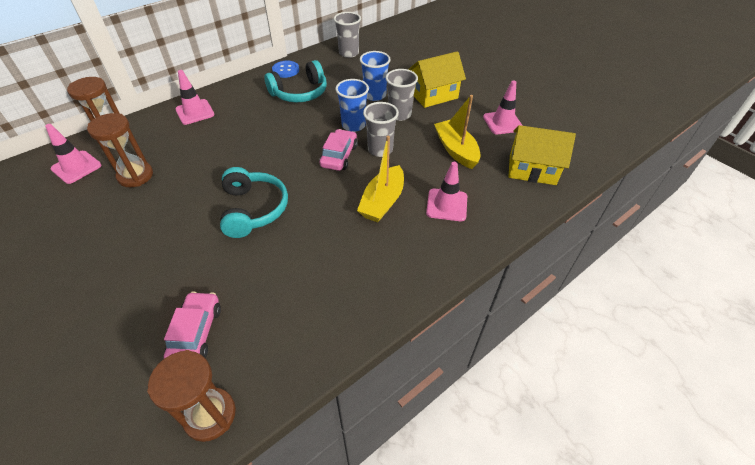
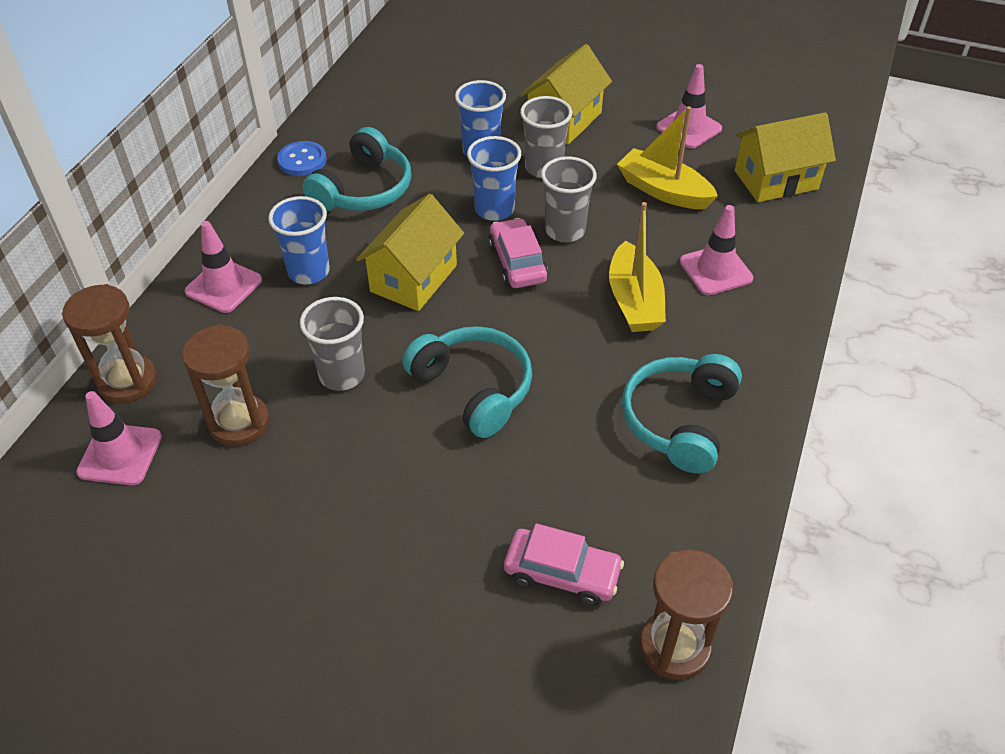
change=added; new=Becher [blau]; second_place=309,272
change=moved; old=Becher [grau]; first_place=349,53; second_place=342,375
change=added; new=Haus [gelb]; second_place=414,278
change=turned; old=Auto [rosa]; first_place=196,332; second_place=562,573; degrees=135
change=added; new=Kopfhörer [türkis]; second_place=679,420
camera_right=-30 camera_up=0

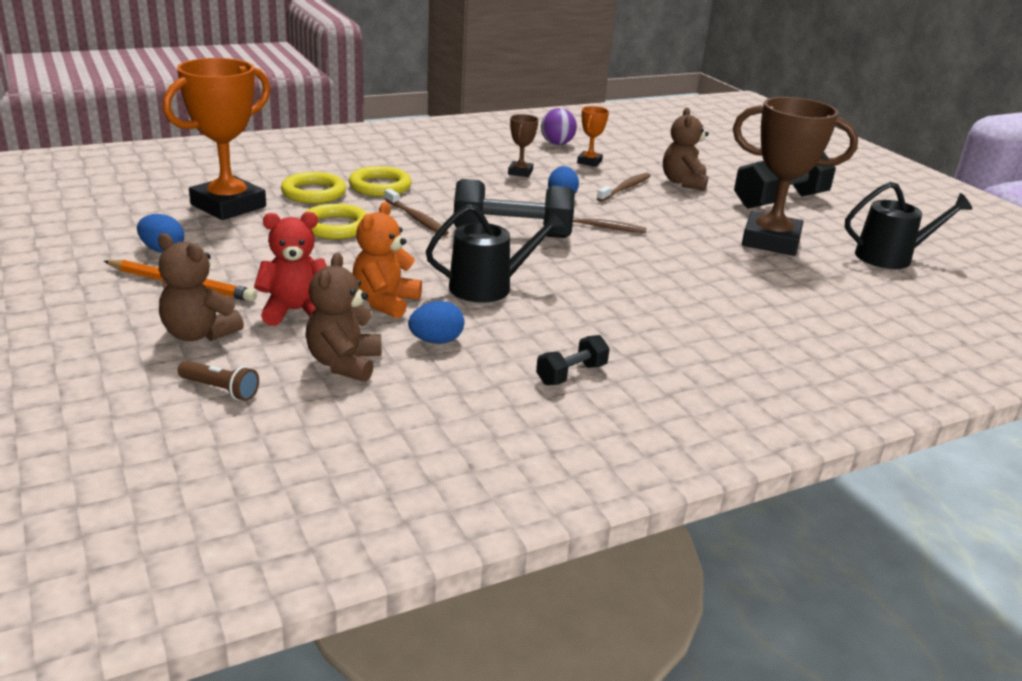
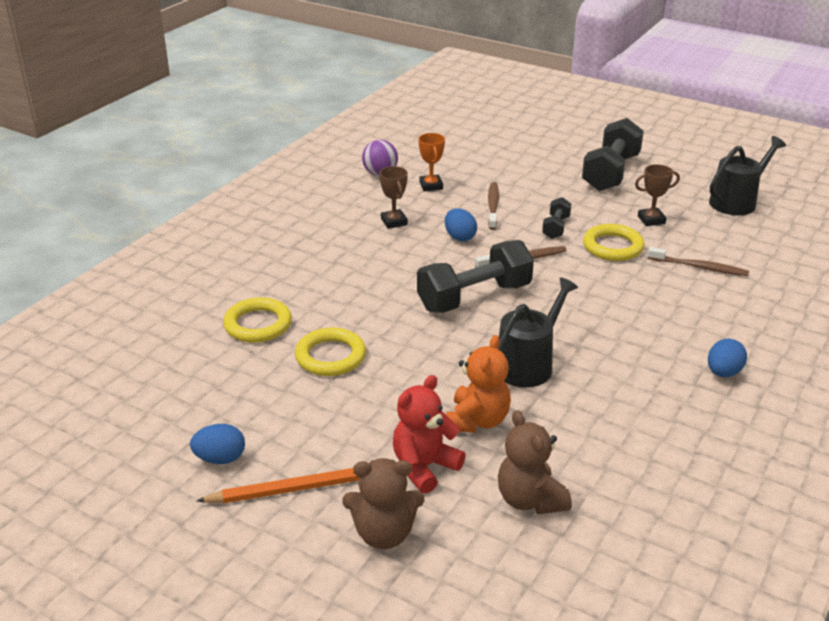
change=turned; old=Teddybär [orange]; first_place=385,302; second_place=477,420; degrees=-150
change=moved; old=Hantel [schwarz]; first_place=571,374; second_place=556,227
change=moved; old=Ring [gelb]; first_place=380,186; second_place=612,247
change=resized; old=Pokal [braun]; first_place=770,241; second_place=651,220; factor=0.46
change=moved; old=Zahnbürste [braun]; first_place=416,218; second_place=699,267
change=moved; old=Ei [blau]; first_place=436,341; second_place=723,373
change=removed; old=Pokal [orange]; first_place=228,206
change=removed; old=Taschenlampe [braun]; first_place=220,390
change=removed; old=Teddybär [braun]; first_place=683,182
camera_right=-30 camera_up=5

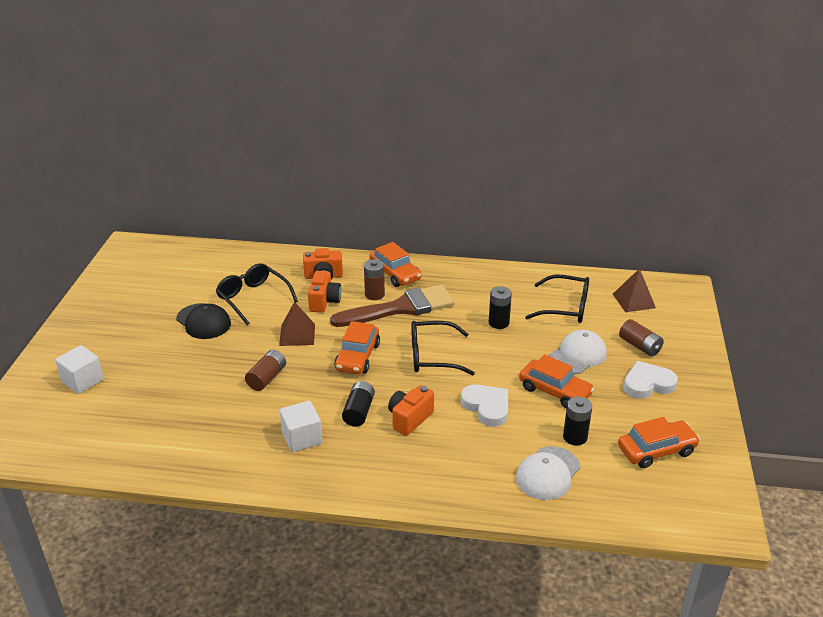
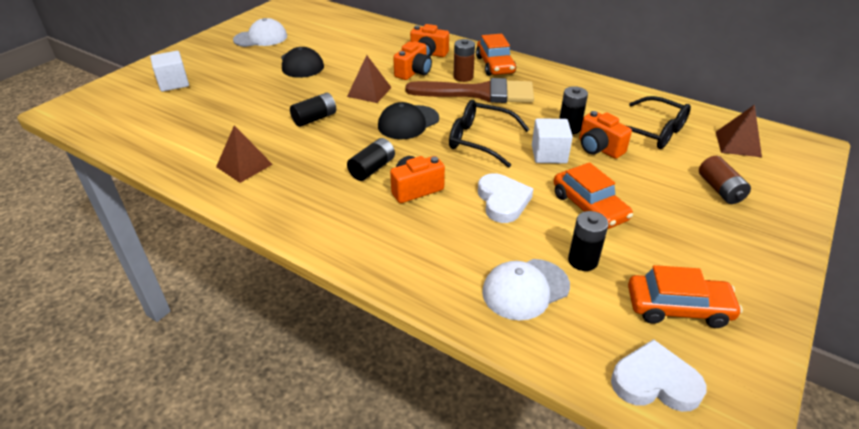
change=added; new=Pyramide [braun]; second_place=244,165
change=moved; old=Kappe [weiß]; first_place=577,355; second_place=261,38
change=recoloured; old=Batterie [braun]; new=Batterie [schwarz]; first_place=267,378; second_place=315,118
change=replaced; old=Auto [orange]; new=Kappe [schwarz]; first_place=357,357; second_place=408,122
change=moved; old=Kubus [weiß]; first_place=302,438; second_place=549,154
change=added; new=Kamera [orange]; second_place=599,148
change=moved; old=Herz [weiß]; first_place=647,384; second_place=655,382
change=removed; old=Brille [schwarz]; first_place=253,299
camera_right=25 camera_up=5

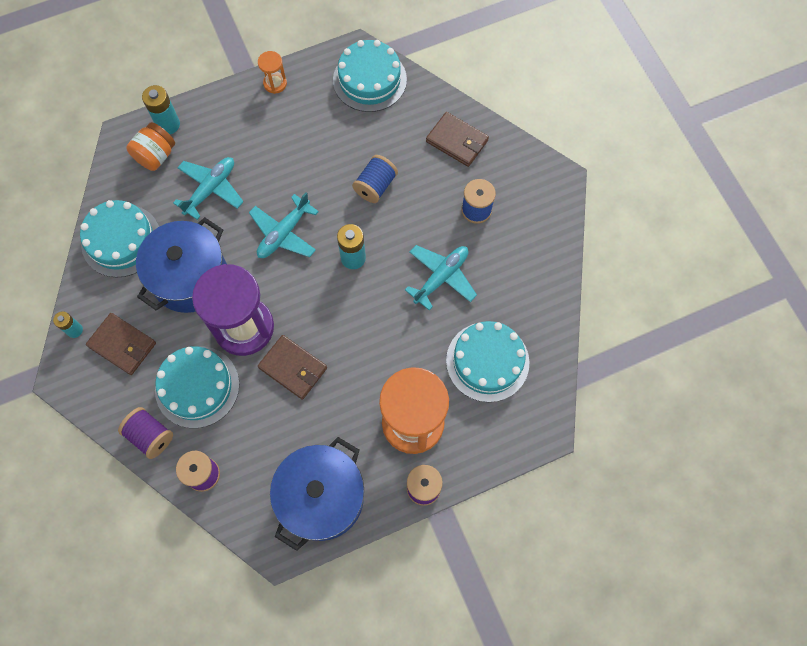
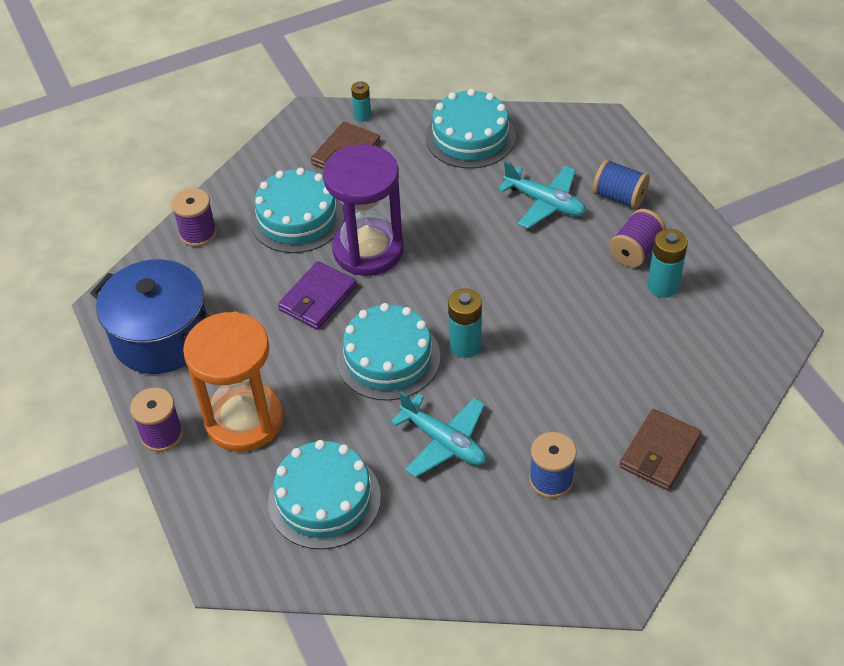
change=recoloured; old=Geldbörse [braun]; new=Geldbörse [lila]; first_place=293,368; second_place=317,298
change=moved; old=Kuchen [türkis]; first_place=369,80; second_place=388,358
change=moved; old=Garnrolle [blau]; first_place=375,186; second_place=619,197
change=moved; old=Garnrolle [lila]; first_place=150,436; second_place=635,251
change=moved; old=Batterie [türkis]; first_place=168,124; second_place=663,286
change=removed; old=Einmachglas [orange]; first_place=156,156
change=removed; old=Kochtopf [blau]; first_place=190,277
change=removed; old=Flugzeug [türkis]; first_place=284,233
change=removed; old=Sanduhr [orange]; first_place=275,83
camera_right=90 camera_up=-20

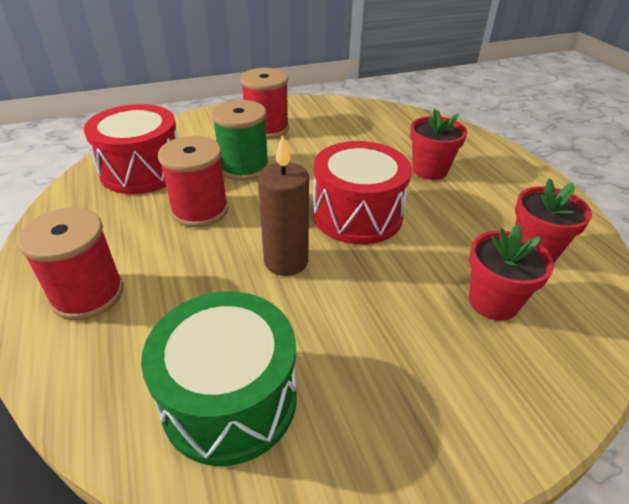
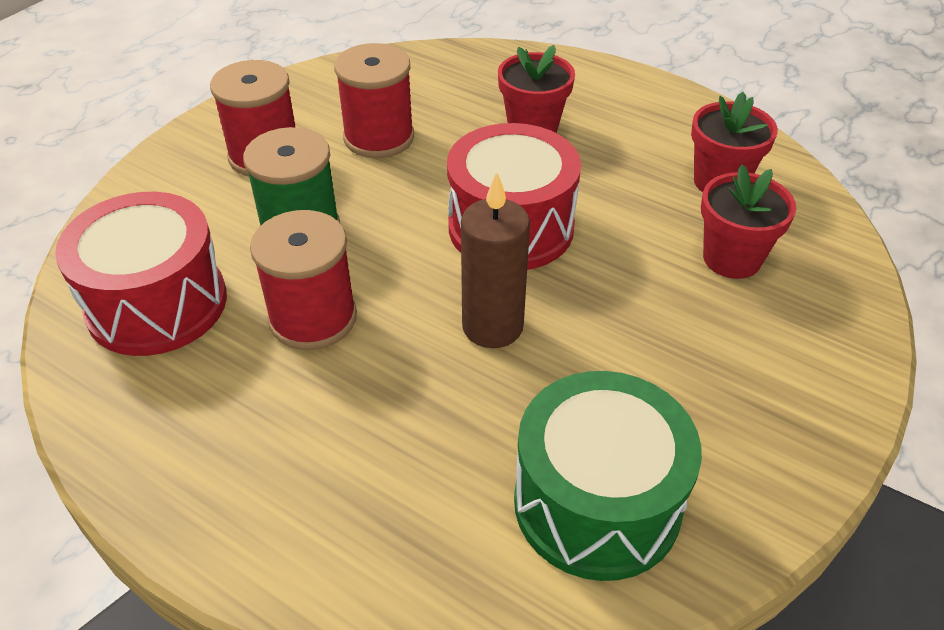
change=moved; old=Garnrolle [rot]; first_place=88,294; second_place=379,137
camera_right=-35 camera_up=5

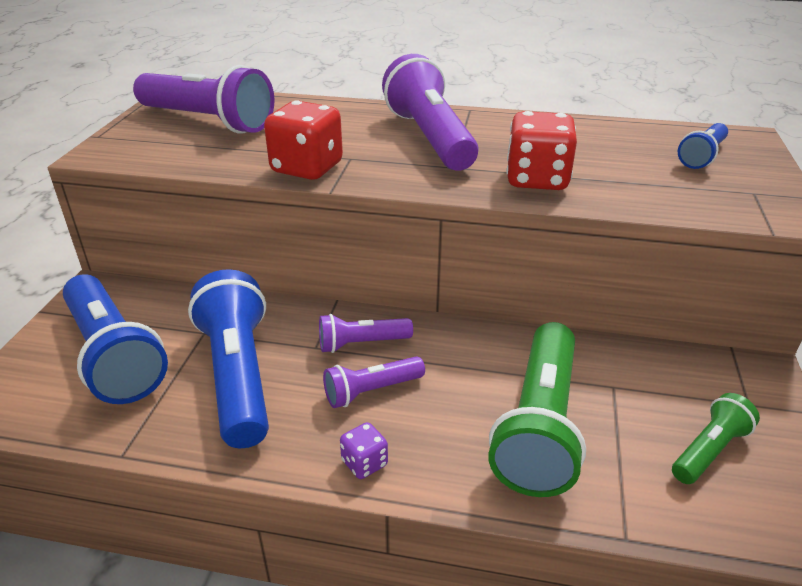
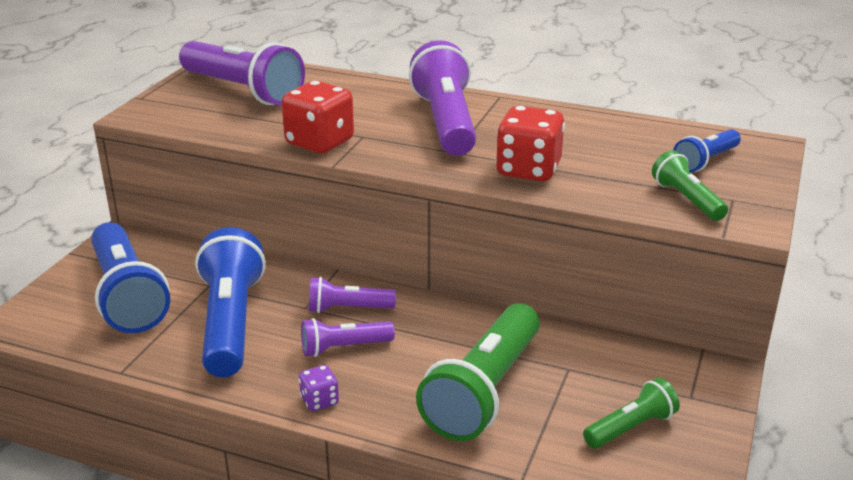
change=added; new=Taschenlampe [grün]; second_place=687,200
camera_right=10 camera_up=-5

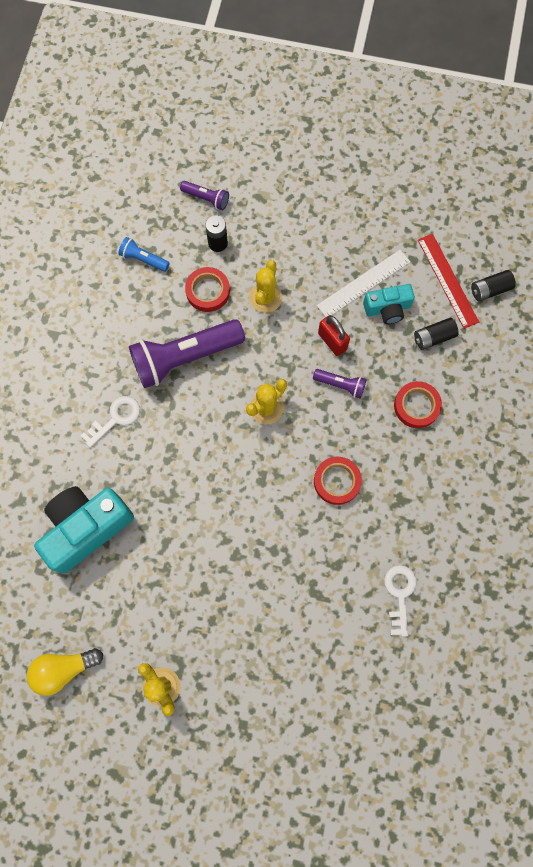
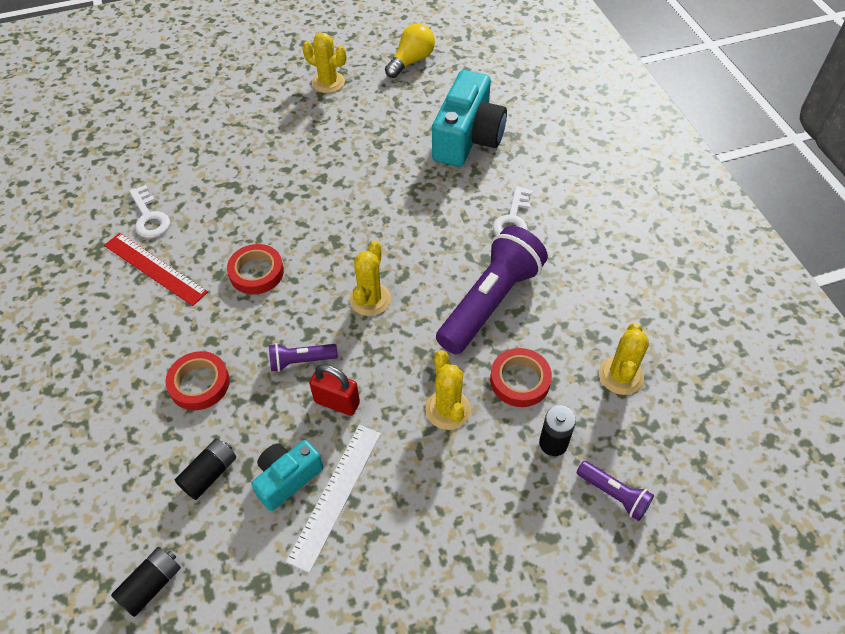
change=moved; old=Lineal [rot]; first_place=447,280; second_place=155,268
change=turned; old=Taschenlampe [lila]; first_place=206,198; second_place=614,494; degrees=-135
change=replaced; old=Taschenlampe [blau]; new=Kaktus [gelb]; first_place=143,259; second_place=621,376
camera_right=150 camera_up=-20

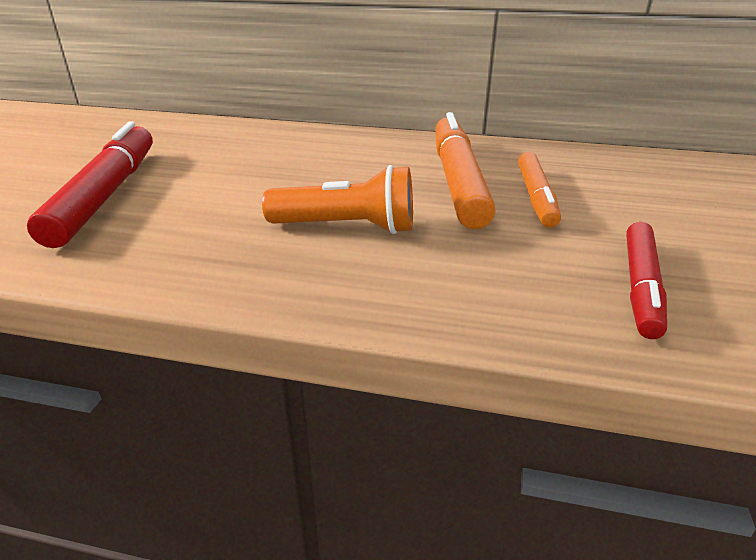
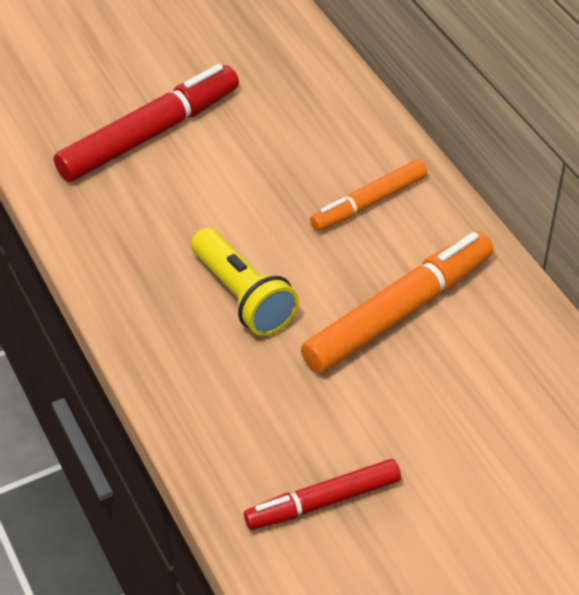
change=recoloured; old=Taschenlampe [orange]; new=Taschenlampe [gelb]; first_place=347,227; second_place=243,296
change=moved; old=Filzstift [orange]; first_place=536,197; second_place=369,203
camera_right=50 camera_up=15

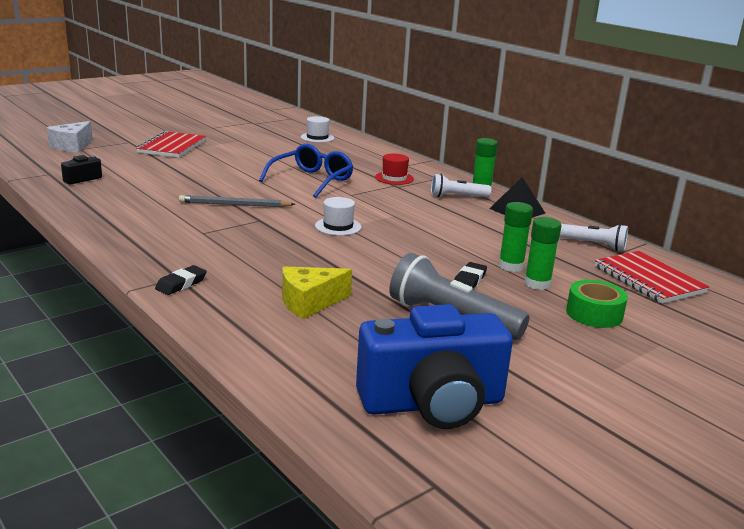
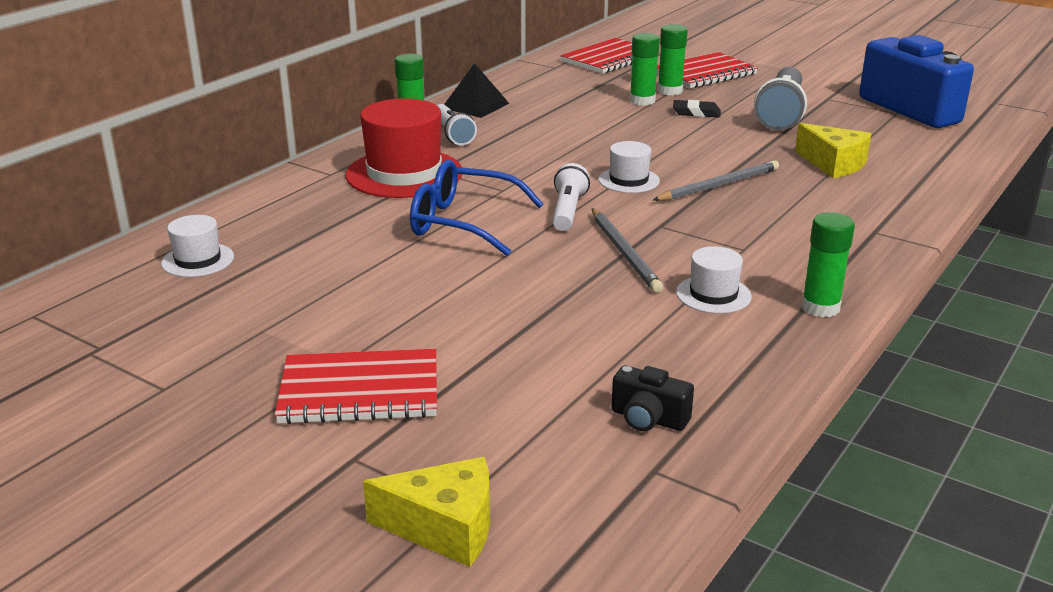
change=resized; old=Hut [rot]; first_place=394,178; second_place=404,174; factor=1.93
change=recoloured; old=Käse [weiß]; new=Käse [gelb]; first_place=72,146; second_place=445,528
change=moved; old=Taschenlampe [weiß]; first_place=593,245; second_place=568,211
change=added; new=Bleistift [grau]; second_place=719,185
change=replaced; old=Klebeband [grün]; new=Notizbuch [rot]; first_place=594,314; second_place=704,73
change=added; new=Hut [weiß]; second_place=713,294
change=added; new=Klebestift [grün]; second_place=820,307
change=removed; old=Radiergummi [schwarz]; first_place=181,284
camera_right=-105 camera_up=5

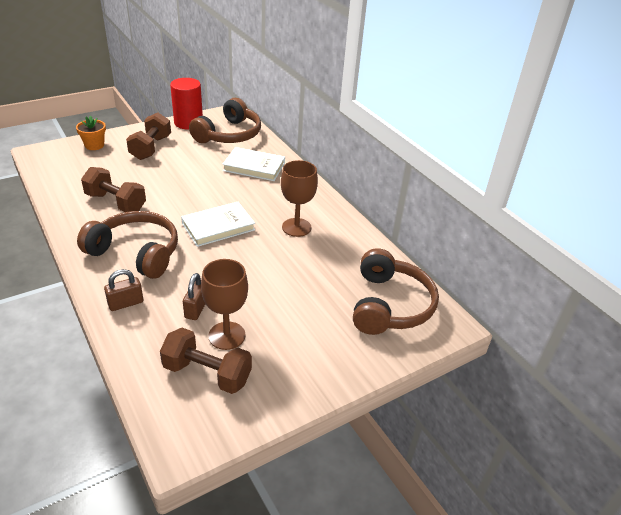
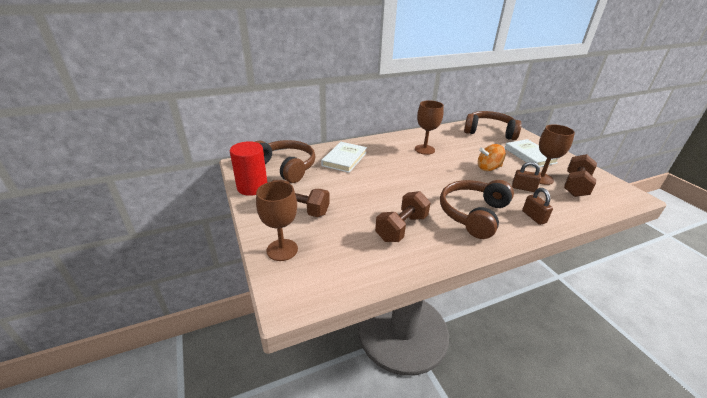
change=replaced; old=Blumentopf [orange]; new=Kelch [braun]; first_place=94,145; second_place=282,250
change=added; new=Kreisel [orange]; second_place=488,168
change=moved; old=Buch [weiß]; first_place=218,227; second_place=530,155
camera_right=-80 camera_up=-5

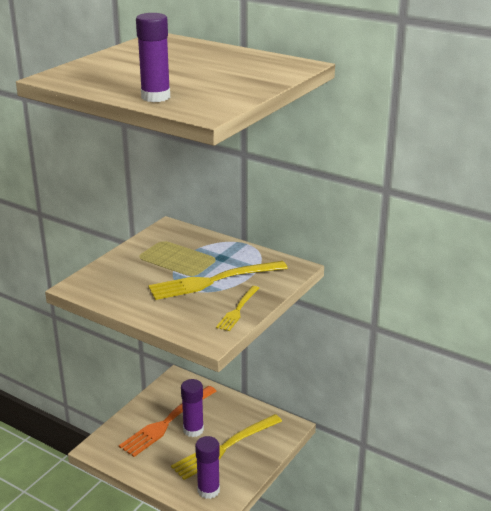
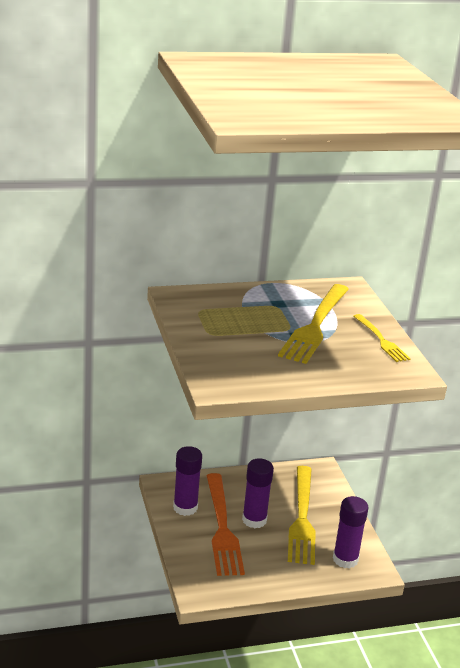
change=moved; old=Klebestift [lila]; first_place=155,97; second_place=185,508
camera_right=-50 camera_up=0

